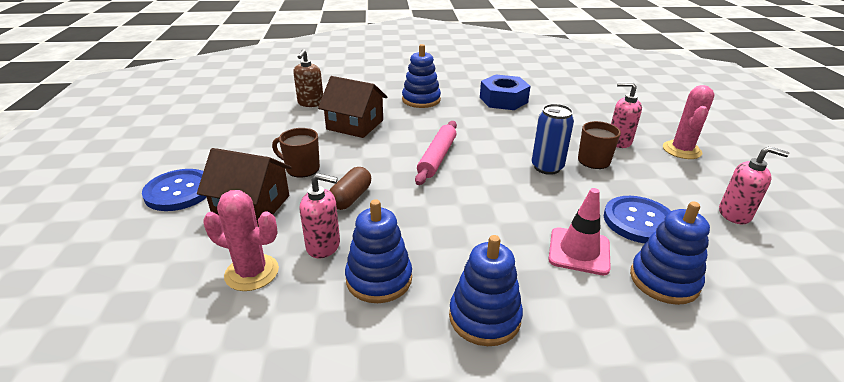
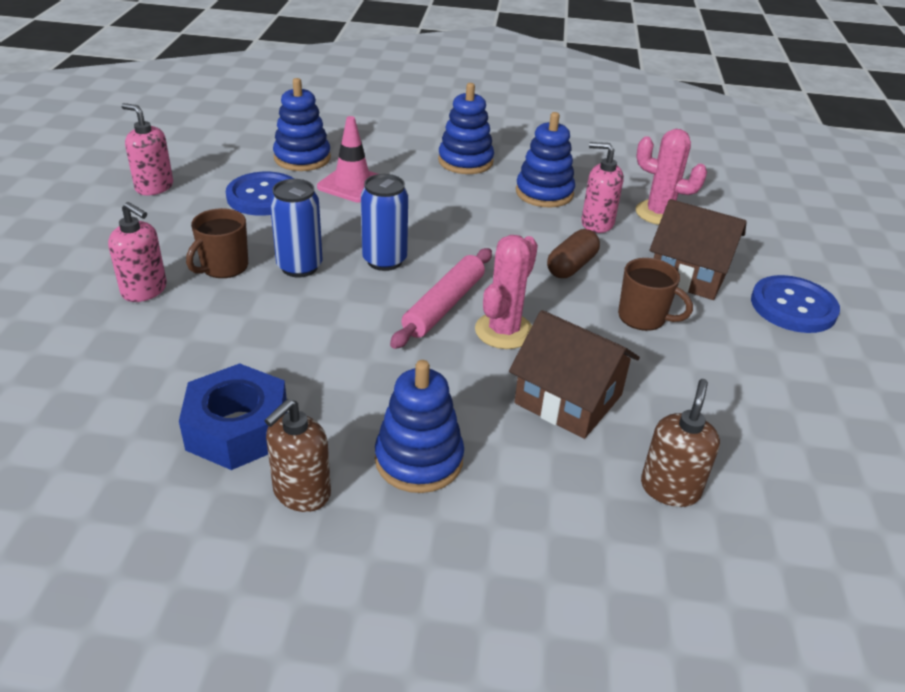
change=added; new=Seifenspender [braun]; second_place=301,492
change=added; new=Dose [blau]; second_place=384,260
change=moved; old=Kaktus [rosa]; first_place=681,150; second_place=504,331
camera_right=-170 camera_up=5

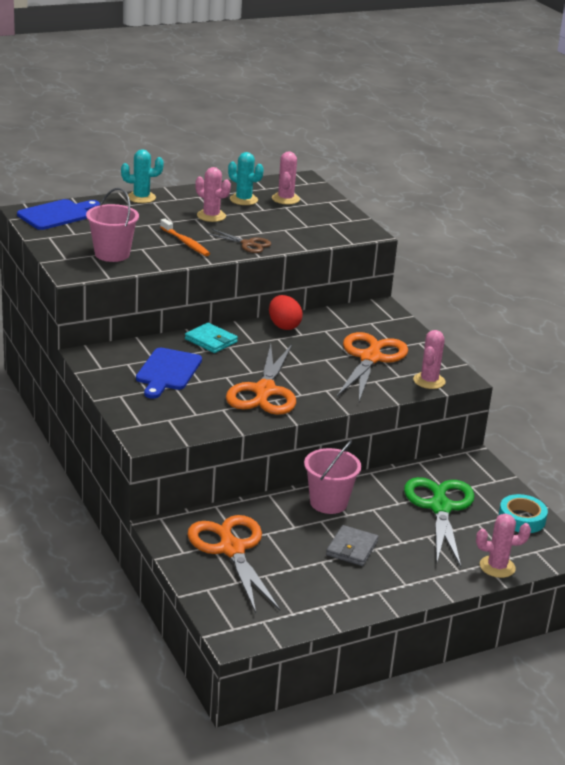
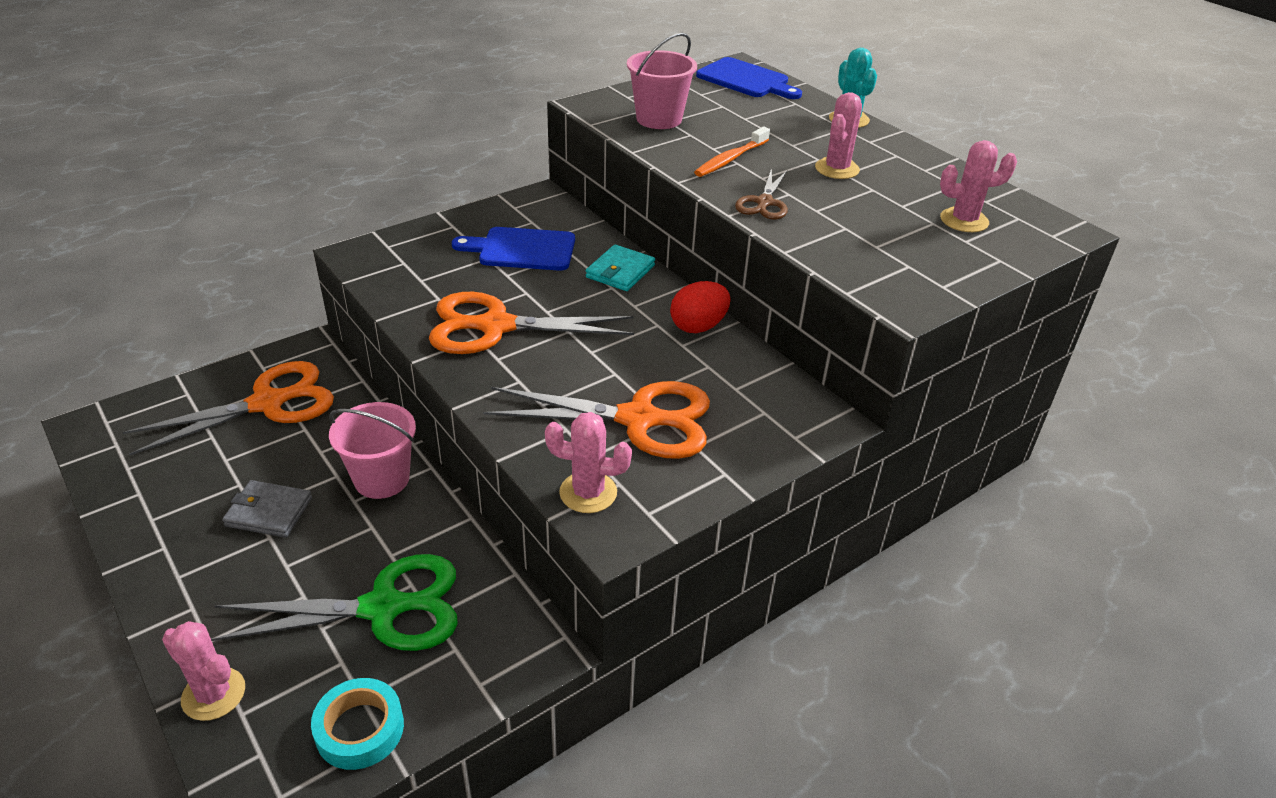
change=turned; old=Kaktus [rosa]; first_place=497,567; second_place=213,694; degrees=-45
change=removed; old=Kaktus [türkis]; first_place=243,200
camera_right=80 camera_up=10

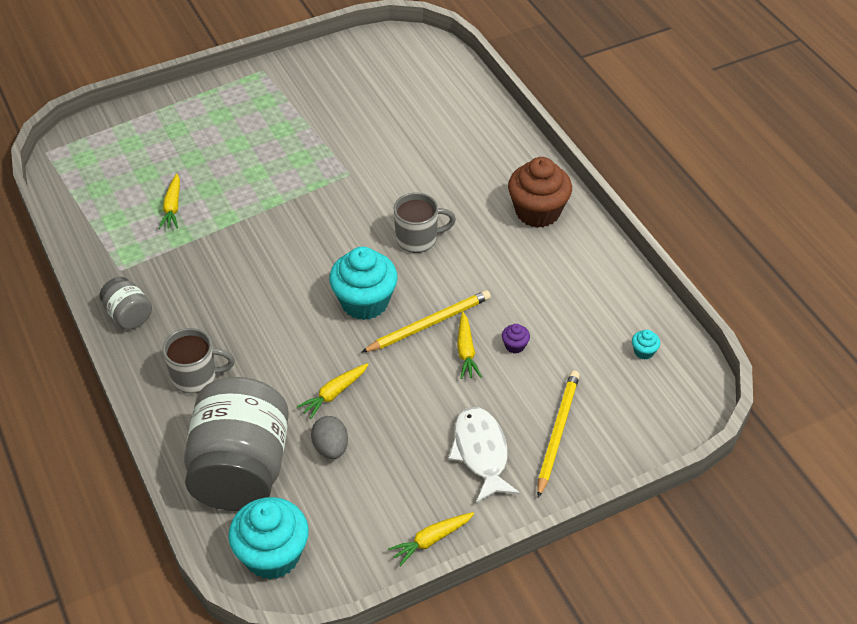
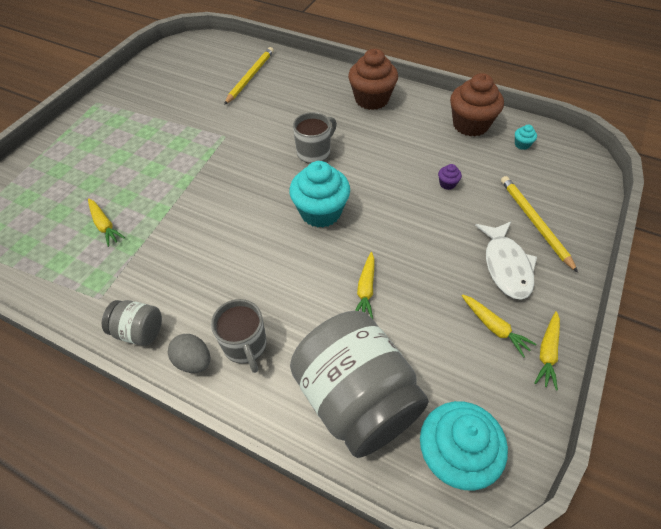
change=moved; old=Ei [grau]; first_place=331,448; second_place=193,361
change=turned; old=Tasse [grau]; first_place=196,377; second_place=245,346; degrees=105
change=moved; old=Bleistift [gelb]; first_place=429,324; second_place=250,77
change=added; new=Muffin [braun]; second_place=470,125
change=moved; old=Karotte [gelb]; first_place=466,351; second_place=494,327
change=turned; old=Fisch [weiß]; first_place=481,452; second_place=506,266; degrees=-135
camera_right=-35 camera_up=5

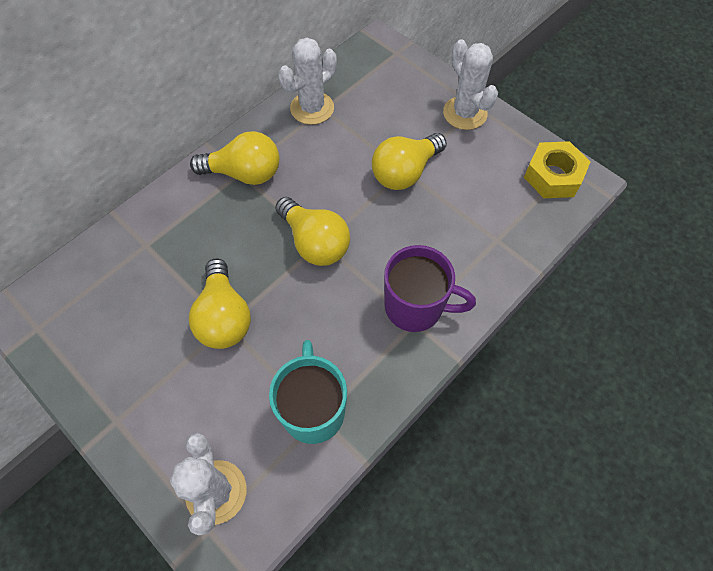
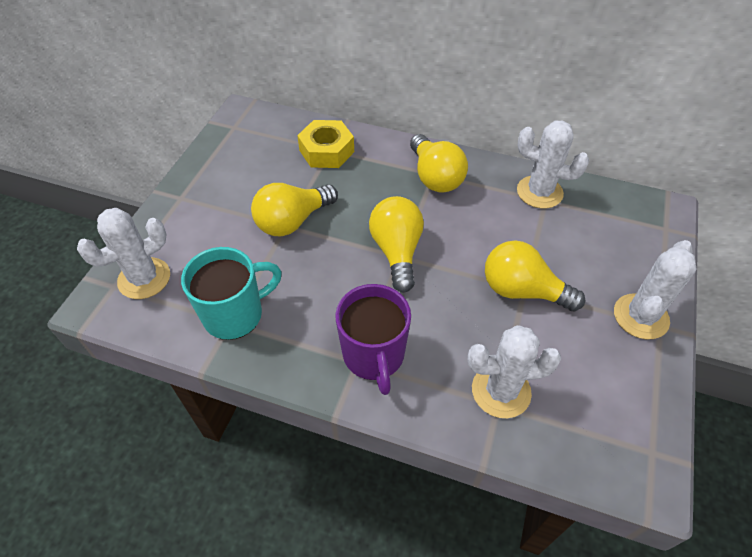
change=moved; old=Sechskantmutter [gelb]; first_place=553,176; second_place=326,151
change=turned; old=Glühbirne [gelb]; first_place=315,242; second_place=397,251; degrees=150
change=added; new=Kaktus [weiß]; second_place=501,391
camera_right=65 camera_up=-10

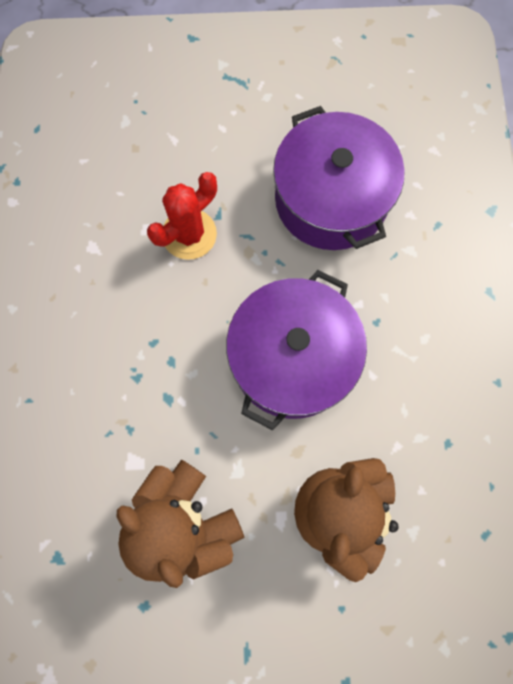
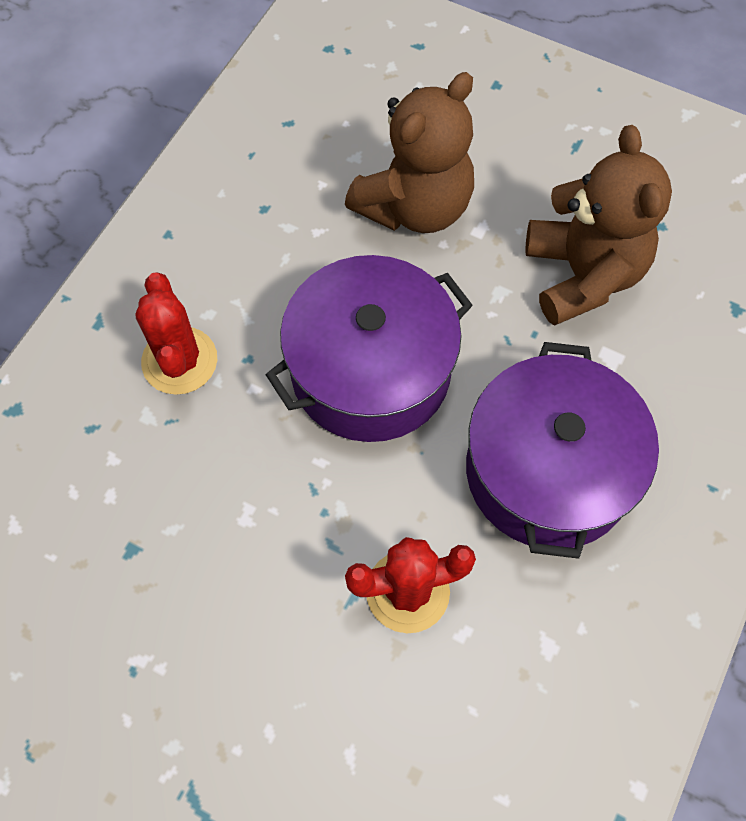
change=added; new=Kaktus [rot]; second_place=179,361
change=moved; old=Kochtopf [lila]; first_place=331,199; second_place=548,470
camera_right=-150 camera_up=-10

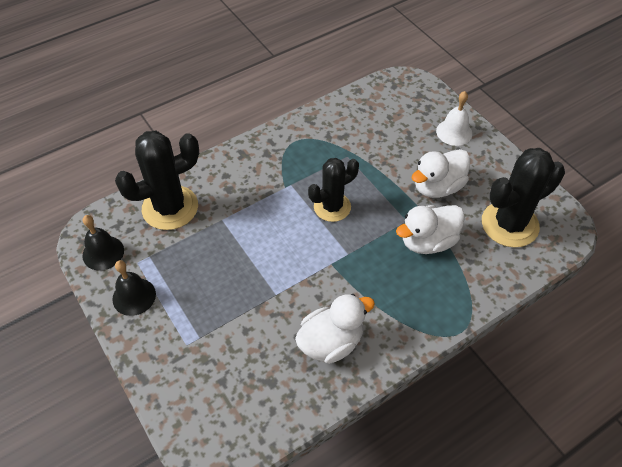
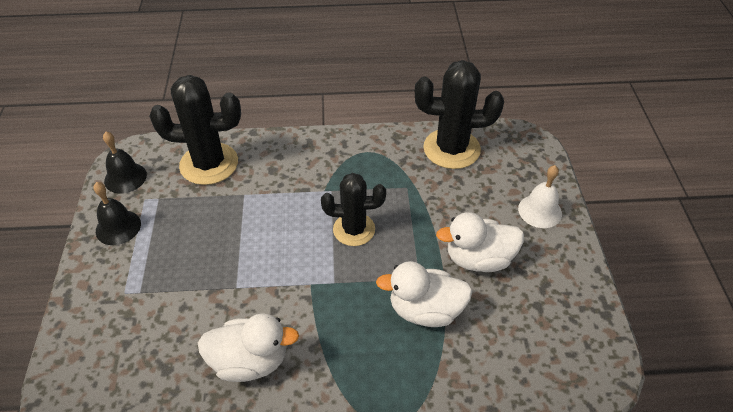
change=moved; old=Kaktus [schwarz]; first_place=509,224; second_place=451,149
camera_right=30 camera_up=-5

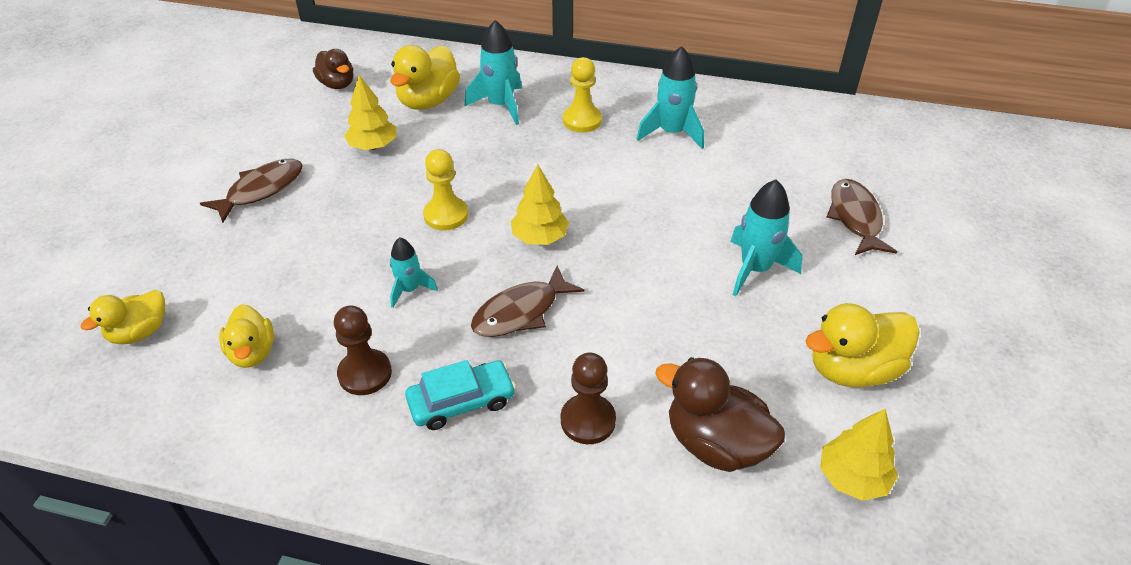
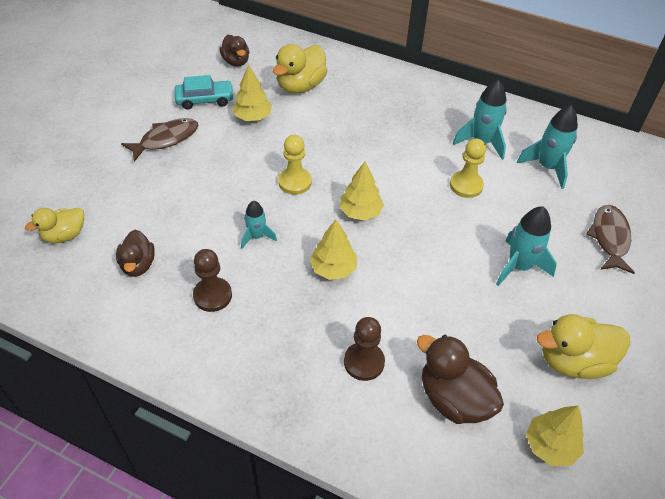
change=recoloured; old=Ente [gelb]; new=Ente [braun]; first_place=252,352; second_place=138,265
change=moved; old=Auto [türkis]; first_place=461,402; second_place=205,100
change=replaced; old=Fisch [braun]; new=Baum [gelb]; first_place=520,312; second_place=333,269
change=moved; old=Bauer [gelb]; first_place=582,120; second_place=466,185
change=moved; old=Rakete [türkis]; first_place=500,105; second_place=547,167
camera_right=10 camera_up=5

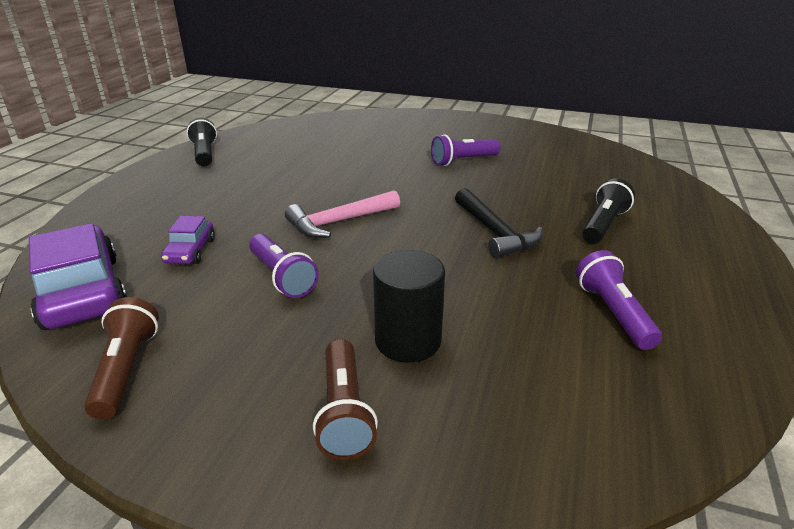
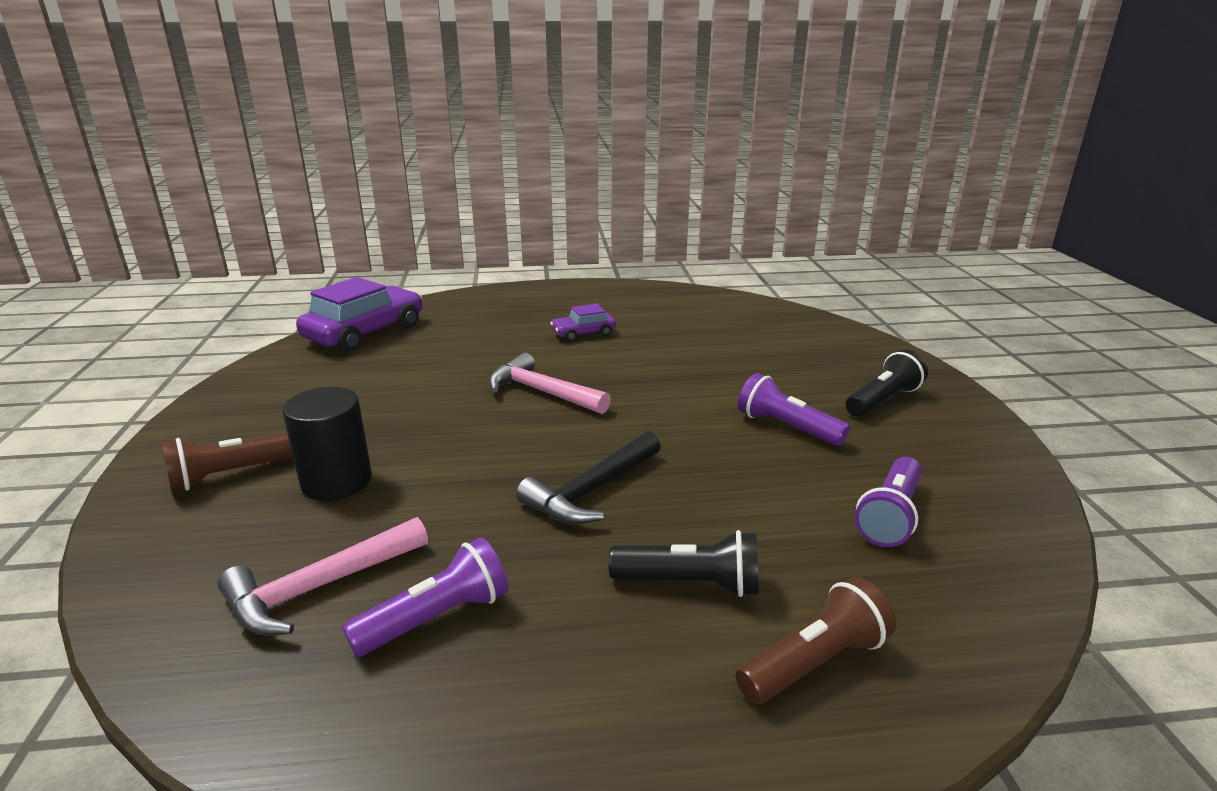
change=added; new=Hammer [rosa]; second_place=319,588
change=moved; old=Auto [lila]; first_place=190,251; second_place=583,333
change=moved; old=Taschenlampe [braun]; first_place=126,369; second_place=814,662
change=moved; old=Taschenlampe [schwarz]; first_place=204,154; second_place=883,400
change=moved; old=Taschenlampe [lila]; first_place=282,277; second_place=890,516
camera_right=65 camera_up=-5

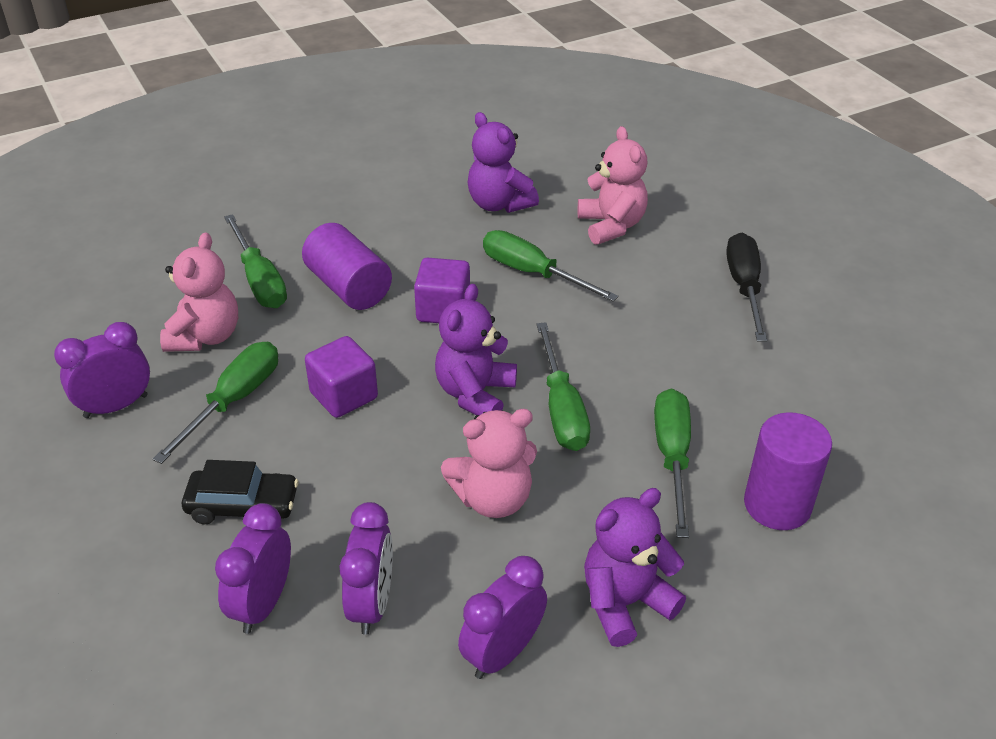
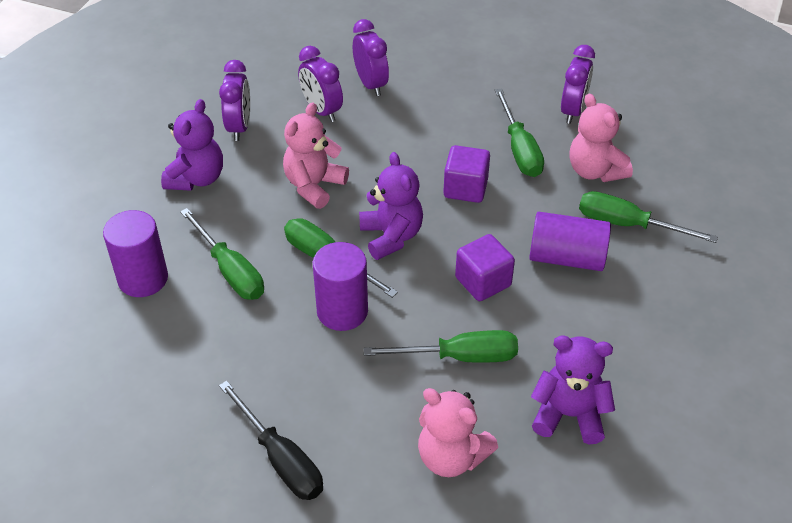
change=added; new=Vollzylinder [lila]; second_place=342,311
change=removed; old=Auto [schwarz]; first_place=243,506
camera_right=140 camera_up=5

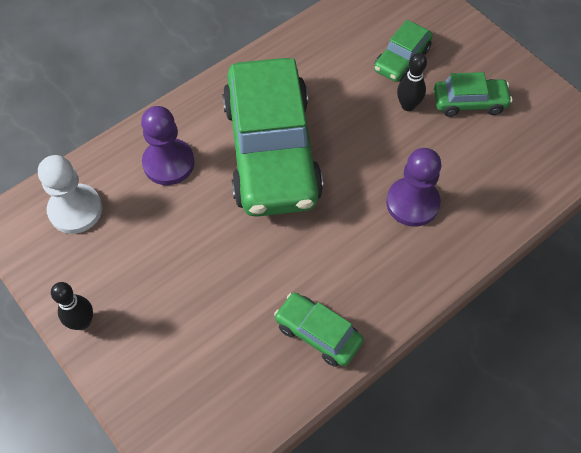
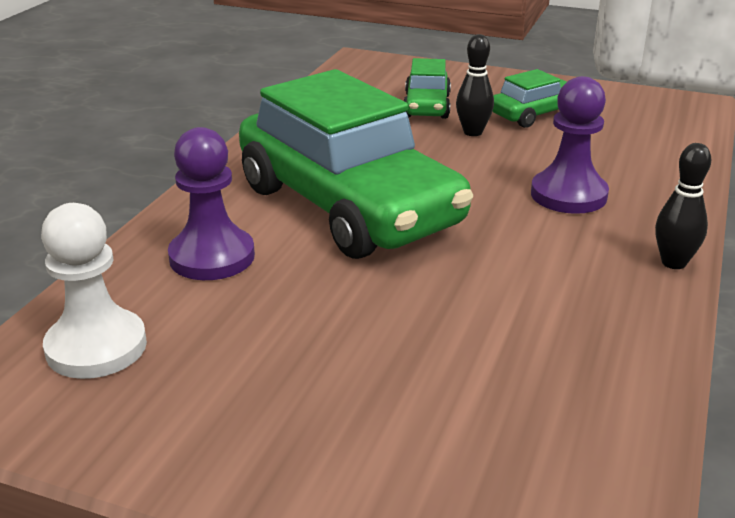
change=moved; old=Bowlingkegel [schwarz]; first_place=82,322; second_place=673,263
change=removed; old=Auto [grün]; first_place=318,333
camera_right=-30 camera_up=-30

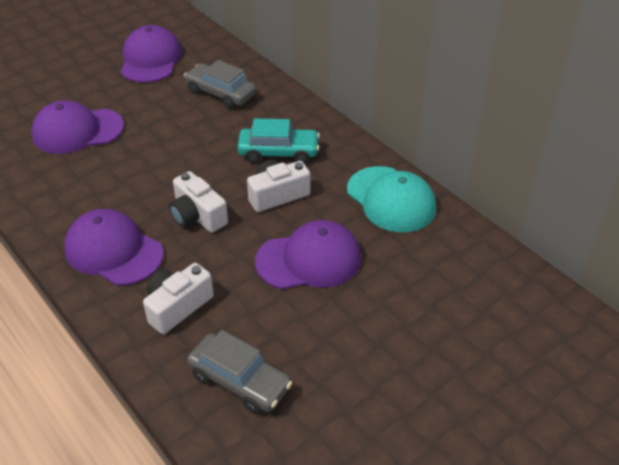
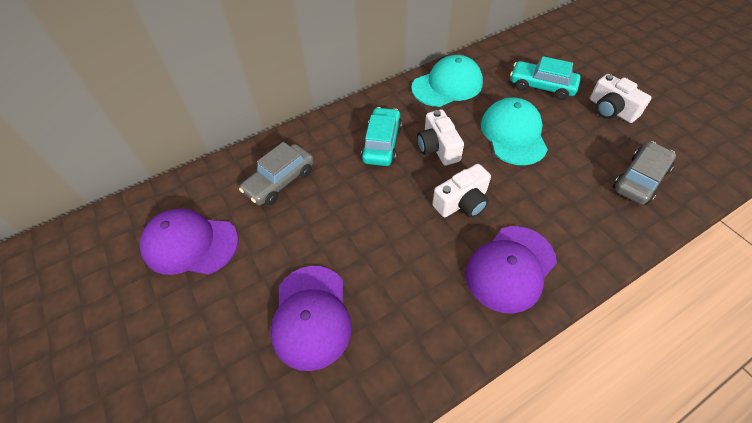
change=recoloured; old=Kappe [lila]; new=Kappe [türkis]; first_place=309,260; second_place=513,134
change=added; new=Auto [türkis]; second_place=541,86
change=moved; old=Kamera [weiß]; first_place=177,306; second_place=611,110
camera_right=-80 camera_up=10

